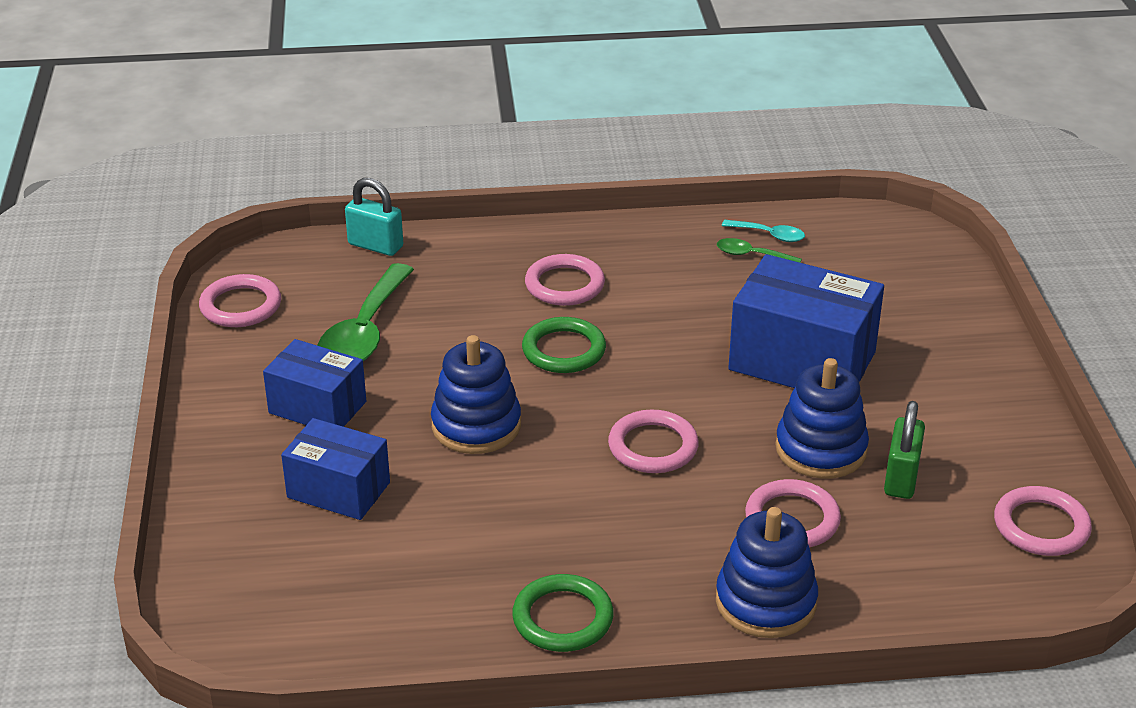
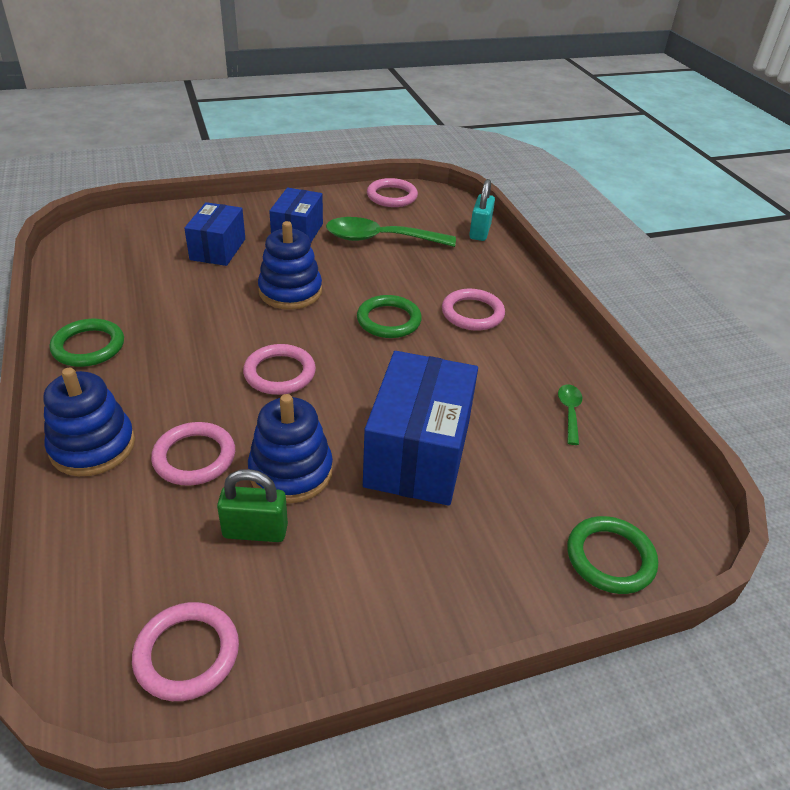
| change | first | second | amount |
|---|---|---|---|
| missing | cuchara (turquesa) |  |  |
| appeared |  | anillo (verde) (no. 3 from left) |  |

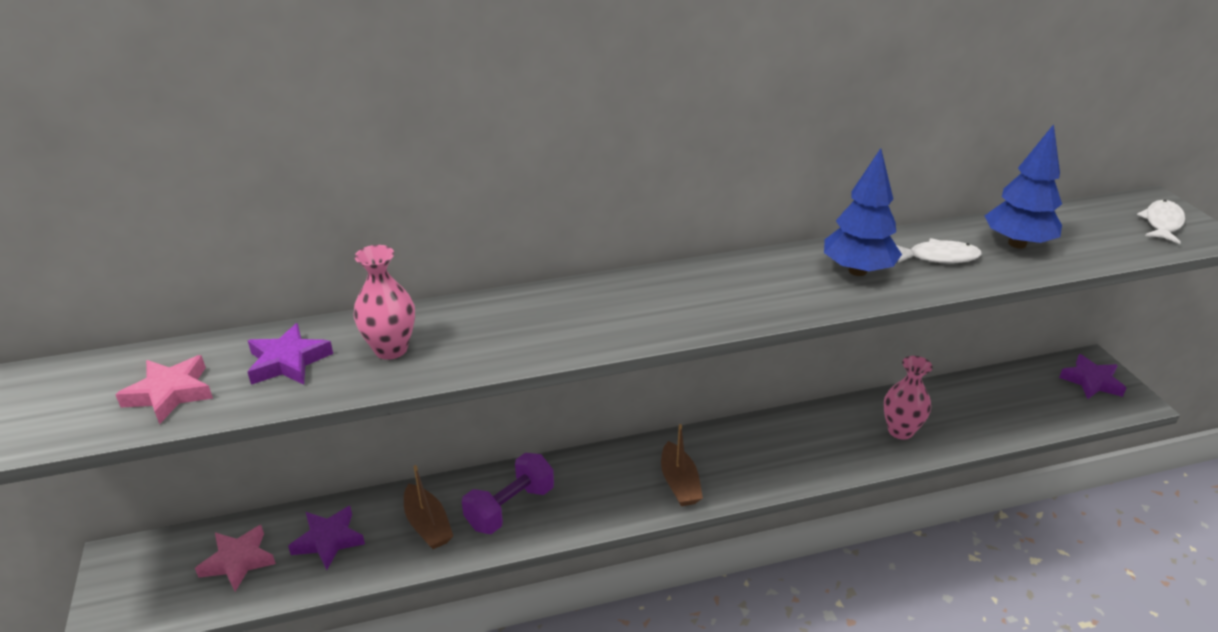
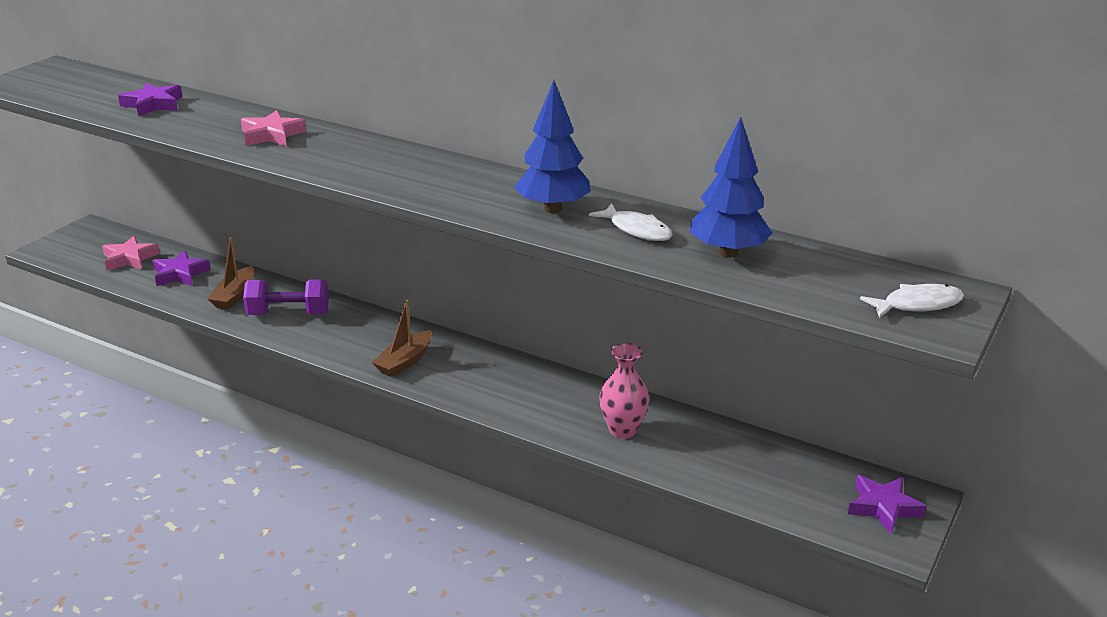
| change | first | second | amount |
|---|---|---|---|
| missing | florero (rosa) (no. 1 from left) |  |  |
| relocated | estrella (rosa) (no. 1 from left in the first image) | estrella (rosa) (no. 2 from left) |  |

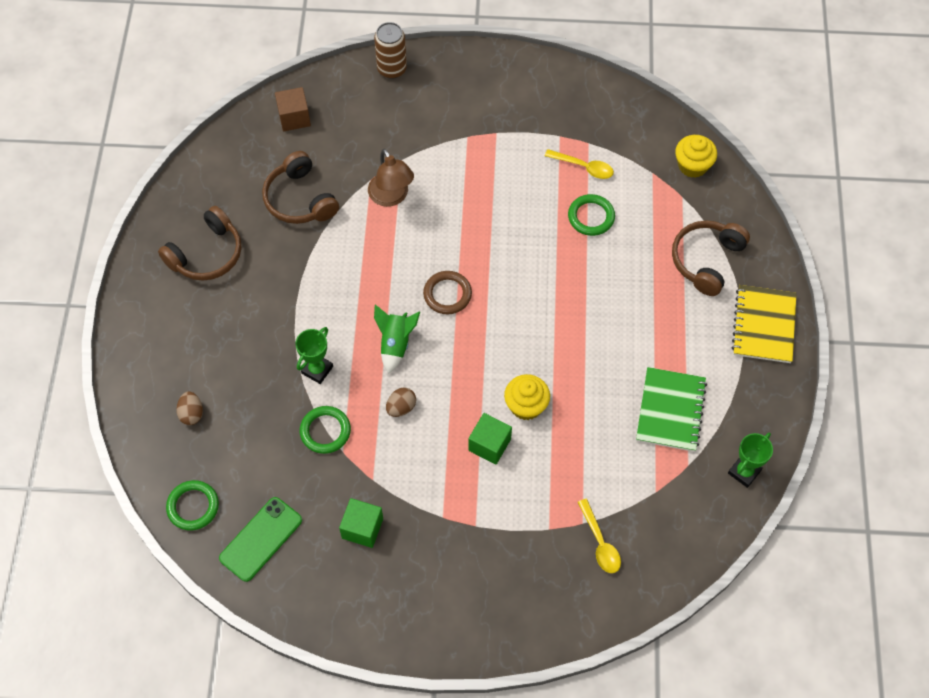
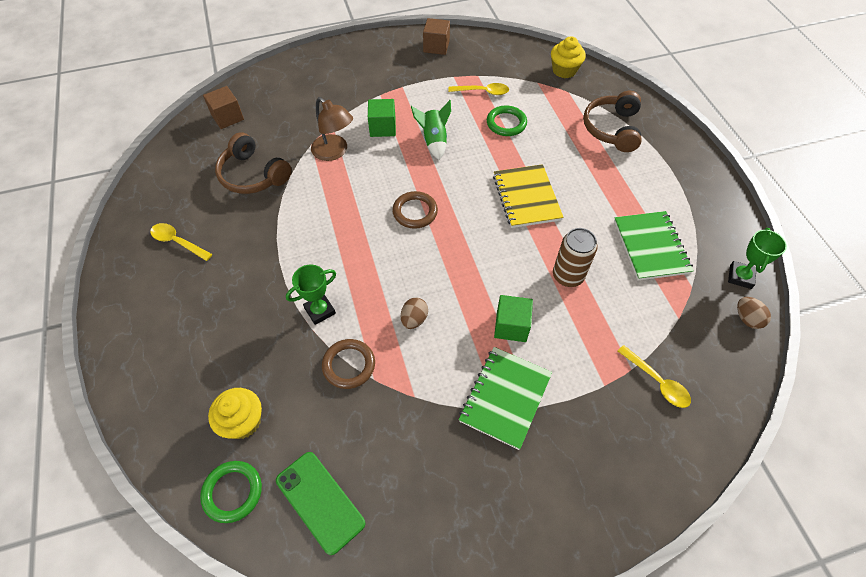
| change | first | second | amount |
|---|---|---|---|
| appeared |  | cubo (marrón) (no. 2 from left) |  |
| appeared |  | cuaderno (verde) (no. 1 from left) |  |
| relocated | huevo (marrón) (no. 1 from left in the first image) | huevo (marrón) (no. 2 from left) |  |
| relocated | cubo (verde) (no. 1 from left) |  |  |
| relocated | lata (marrón) |  |  |
| relocated | cohete (verde) |  |  |
| relocated | magdalena (amarillo) (no. 1 from left) |  |  |
| relocated | cuaderno (amarillo) |  |  |
| exchanged | auriculares (marrón) (no. 1 from left) | cuchara (amarillo) (no. 1 from left) |  |
| colour | anillo (verde) (no. 2 from left) | anillo (marrón) (no. 1 from left) |  |
| spun | móvil (verde) |  | 60 degrees counterclockwise |
| spun | trofeo (verde) (no. 1 from left) |  | 45 degrees clockwise |

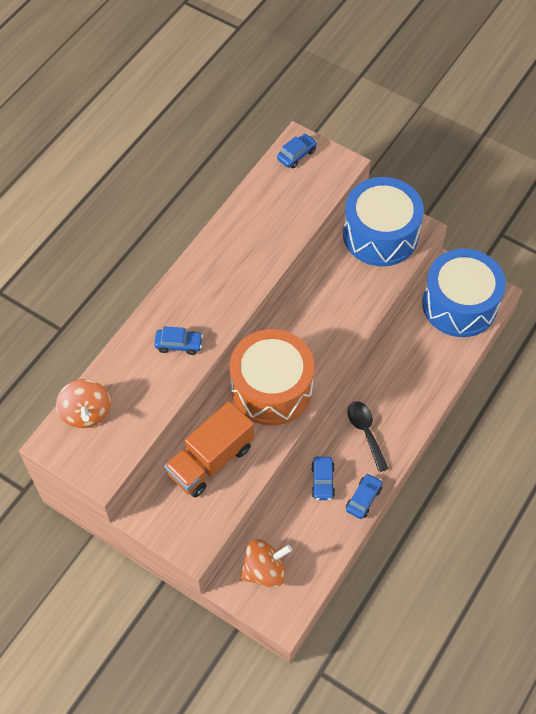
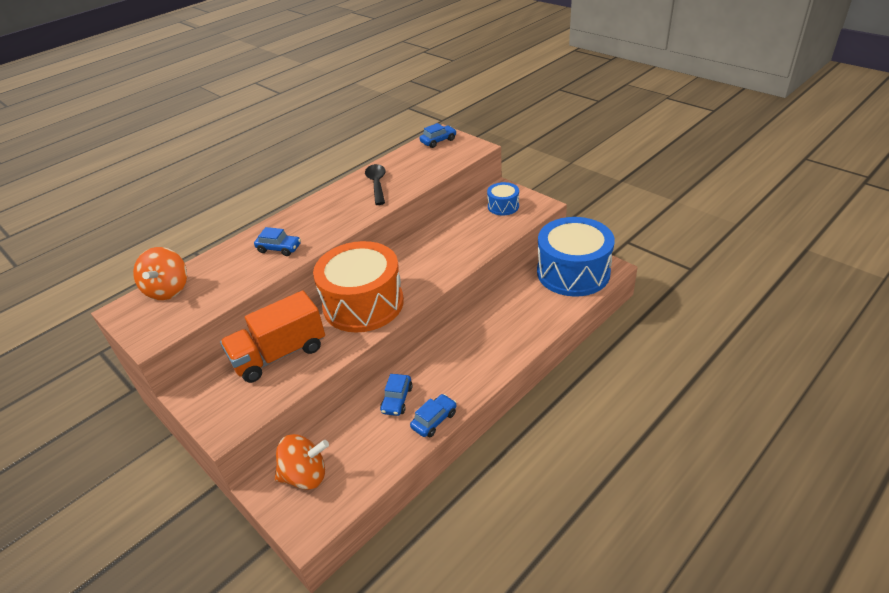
| change | first | second | amount |
|---|---|---|---|
| relocated | cuchara (negro) |  |  |
| size | tambor (azul) (no. 1 from left) |  | x0.46 |

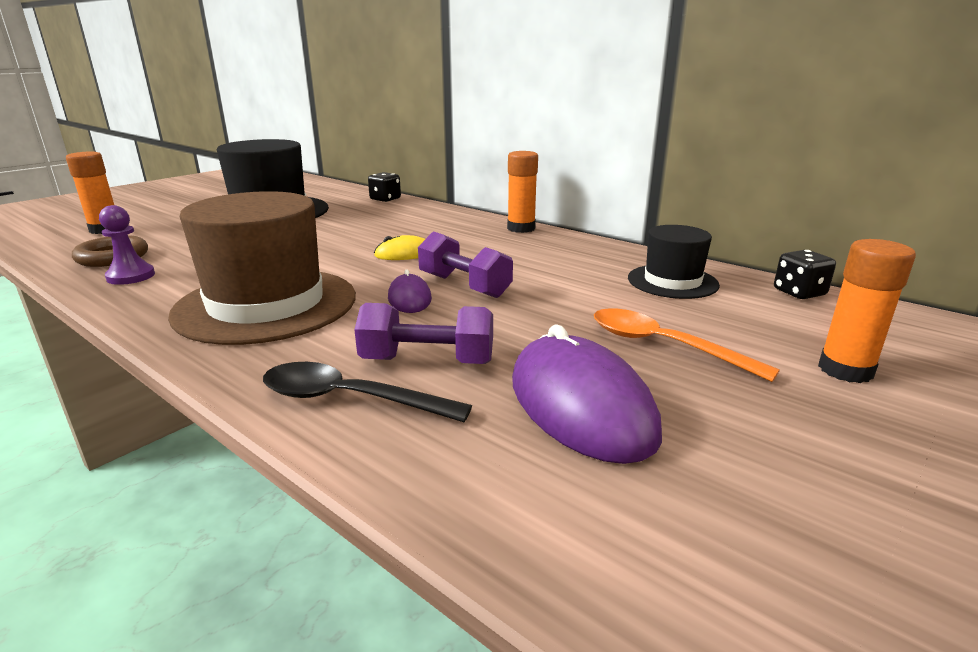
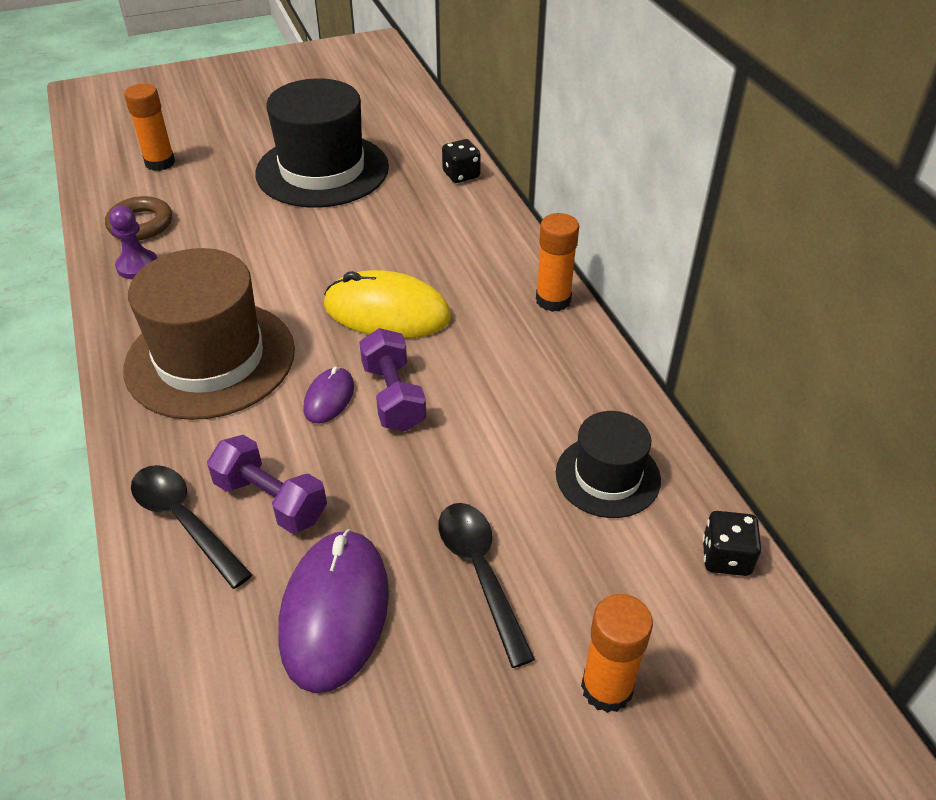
| change | first | second | amount |
|---|---|---|---|
| colour | cuchara (naranja) | cuchara (negro) (no. 2 from left) |  |
| size | ratón (amarillo) |  | x1.94 |

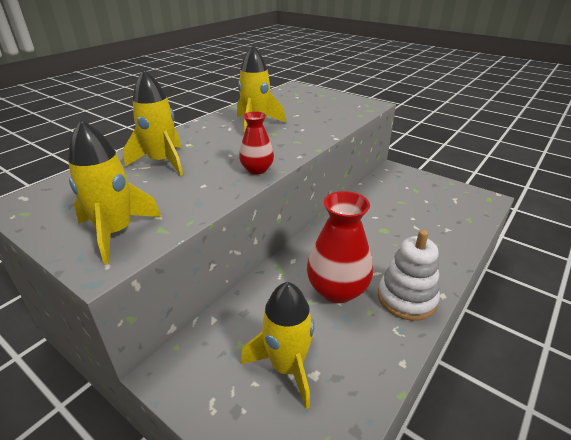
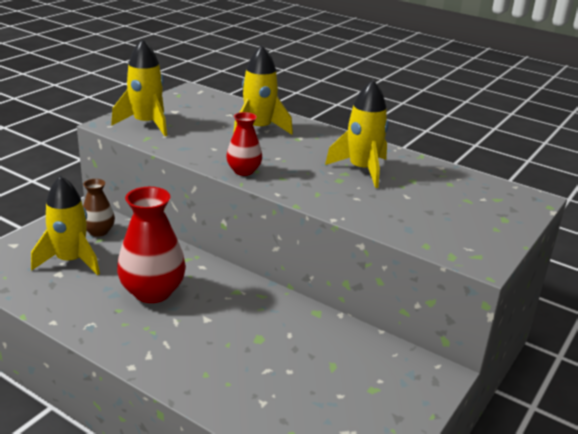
| change | first | second | amount |
|---|---|---|---|
| missing | juguete apilable (blanco) |  |  |
| appeared |  | florero (marrón) |  |

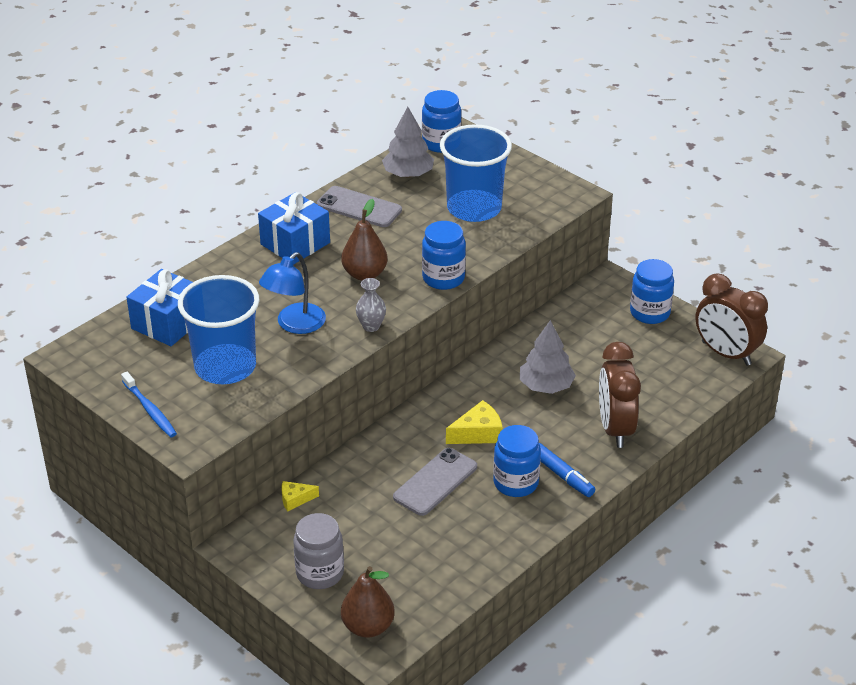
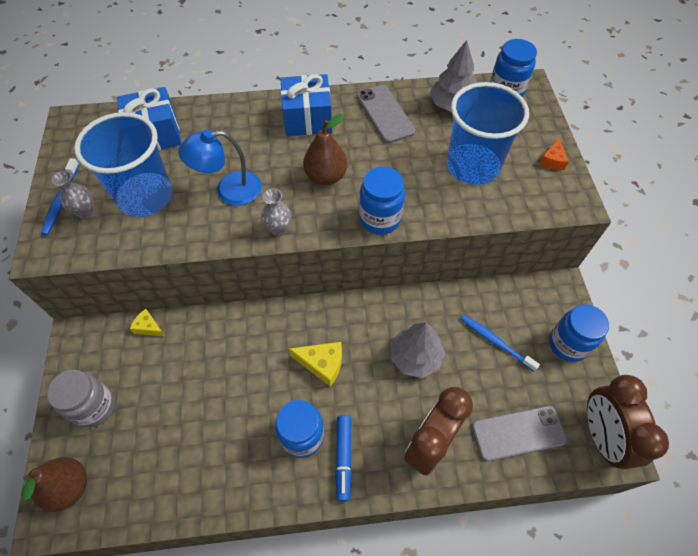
| change | first | second | amount |
|---|---|---|---|
| appeared |  | florero (gris) (no. 1 from left) |  |
| appeared |  | cepillo de dientes (azul) (no. 2 from left) |  |
| appeared |  | queso (naranja) |  |
| relocated | móvil (gris) (no. 2 from left) |  |  |

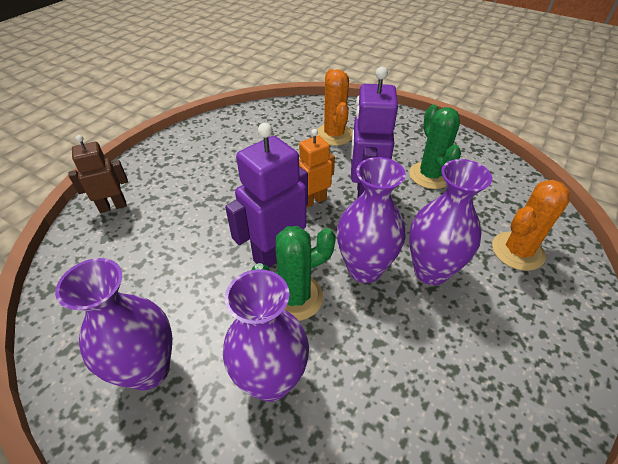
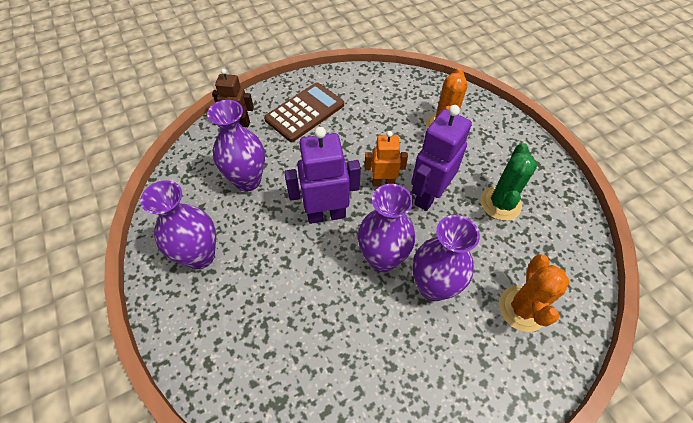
| change | first | second | amount |
|---|---|---|---|
| missing | cactus (verde) (no. 1 from left) |  |  |
| appeared |  | calculadora (marrón) |  |
| relocated | florero (morado) (no. 2 from left) |  |  |
| spun | cactus (naranja) (no. 2 from left) |  | 75 degrees counterclockwise |

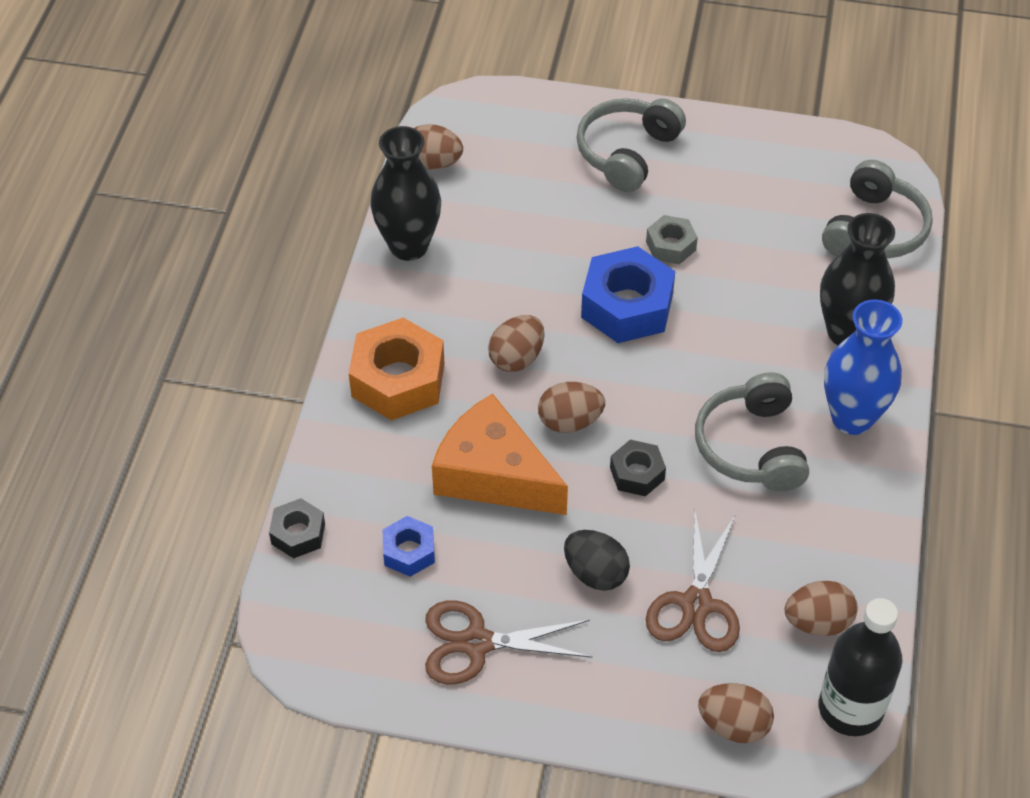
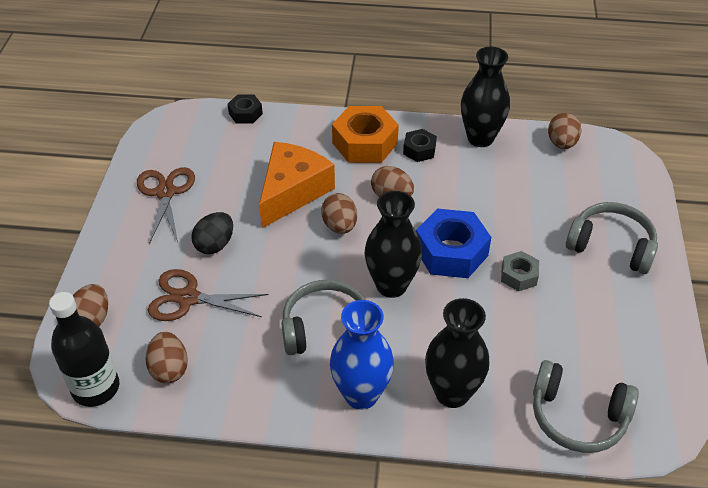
| change | first | second | amount |
|---|---|---|---|
| missing | tuerca (azul) (no. 1 from left) |  |  |
| appeared |  | florero (negro) (no. 1 from left) |  |
| relocated | tuerca (negro) (no. 2 from left) |  |  |

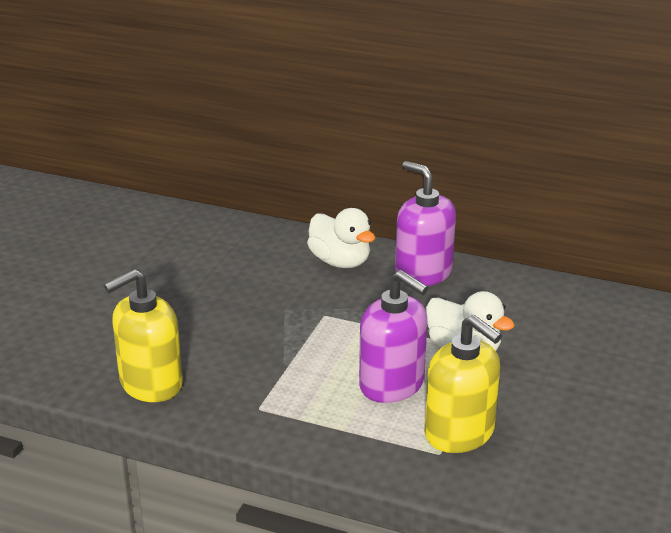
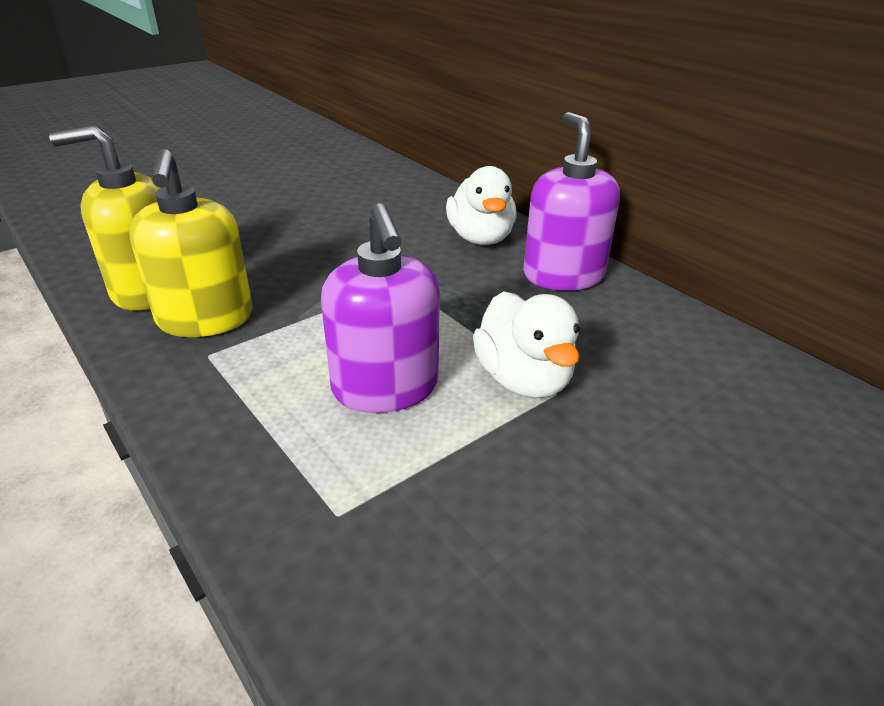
| change | first | second | amount |
|---|---|---|---|
| relocated | dispensador de jabón (amarillo) (no. 2 from left) |  |  |

